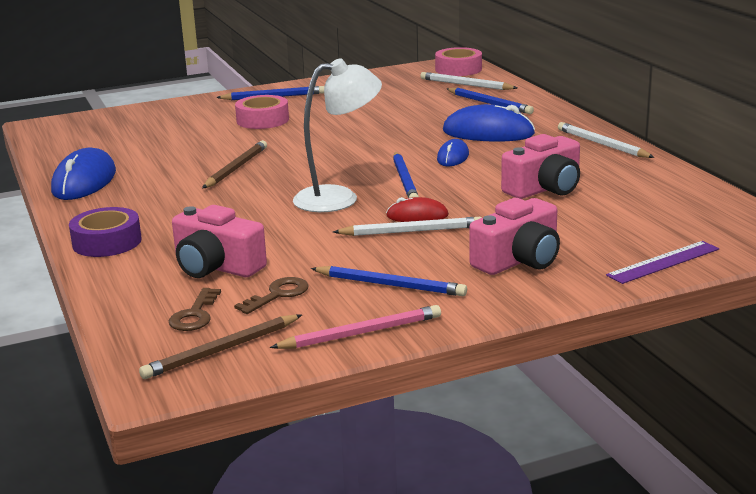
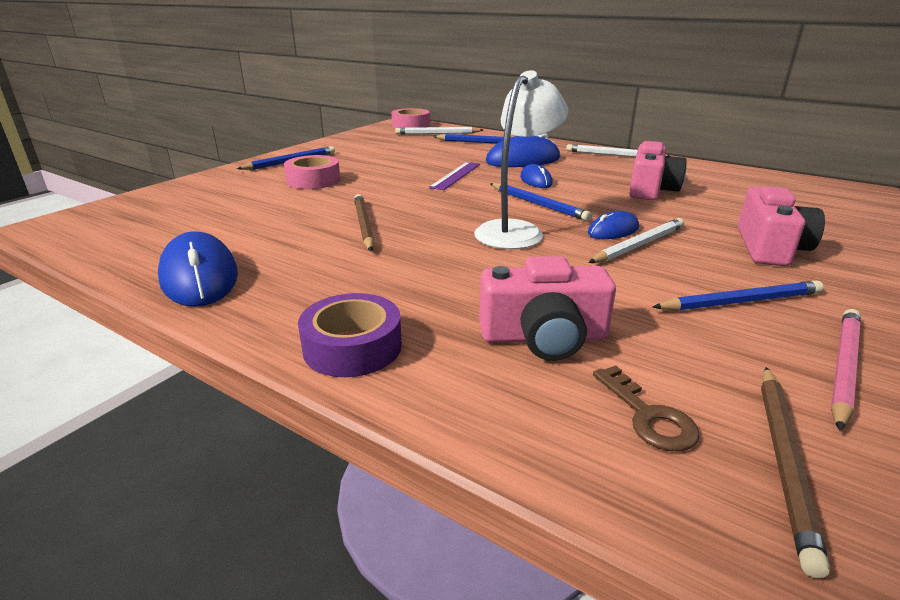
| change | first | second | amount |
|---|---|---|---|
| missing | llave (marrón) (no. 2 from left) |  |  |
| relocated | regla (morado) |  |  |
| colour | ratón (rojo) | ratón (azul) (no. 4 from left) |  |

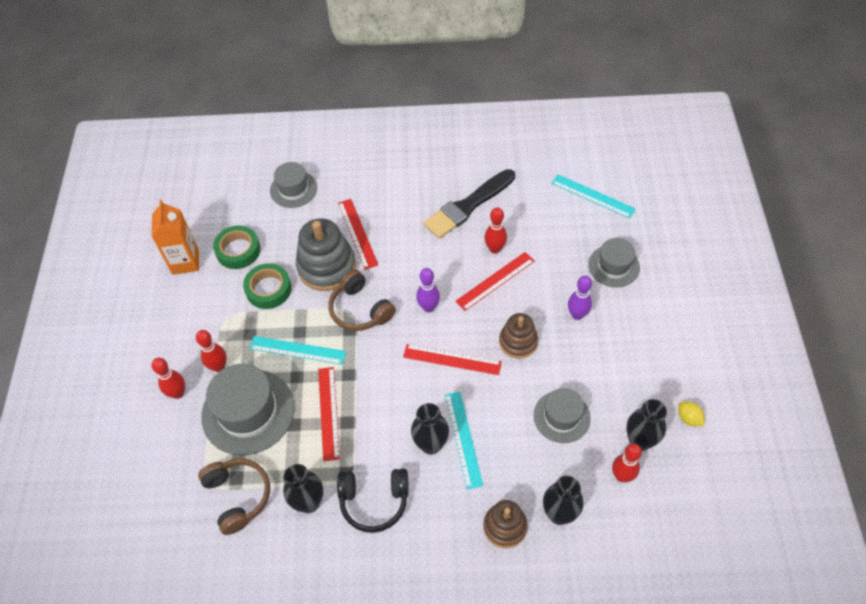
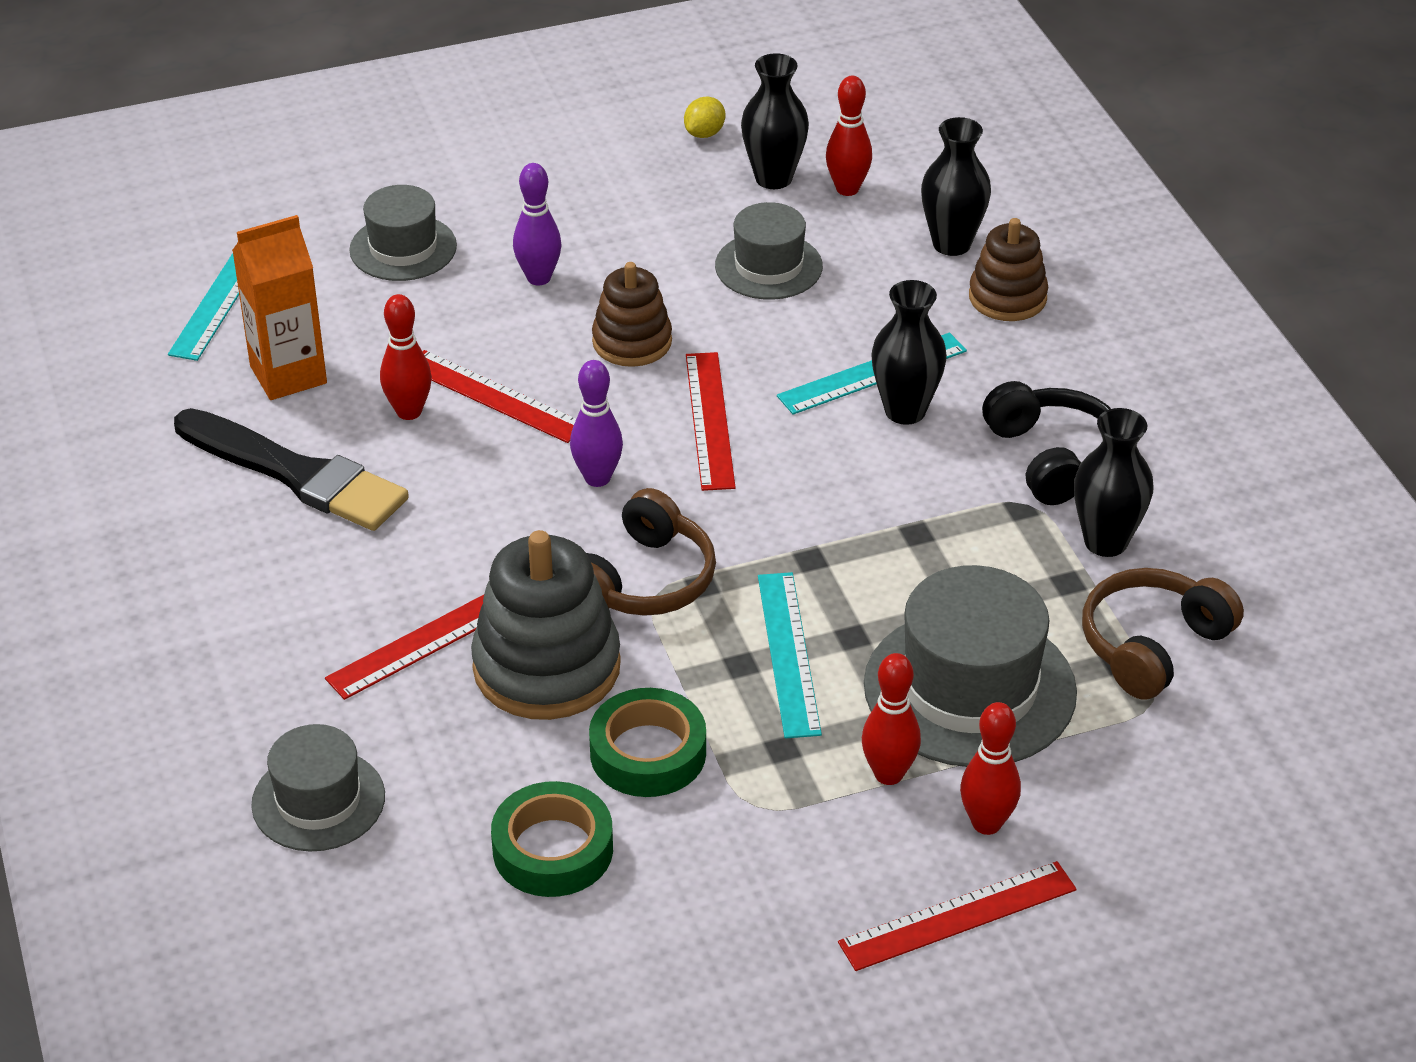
| change | first | second | amount |
|---|---|---|---|
| relocated | cartón de leche (naranja) |  |  |
| relocated | regla (rojo) (no. 1 from left in the first image) | regla (rojo) (no. 4 from left) |  |

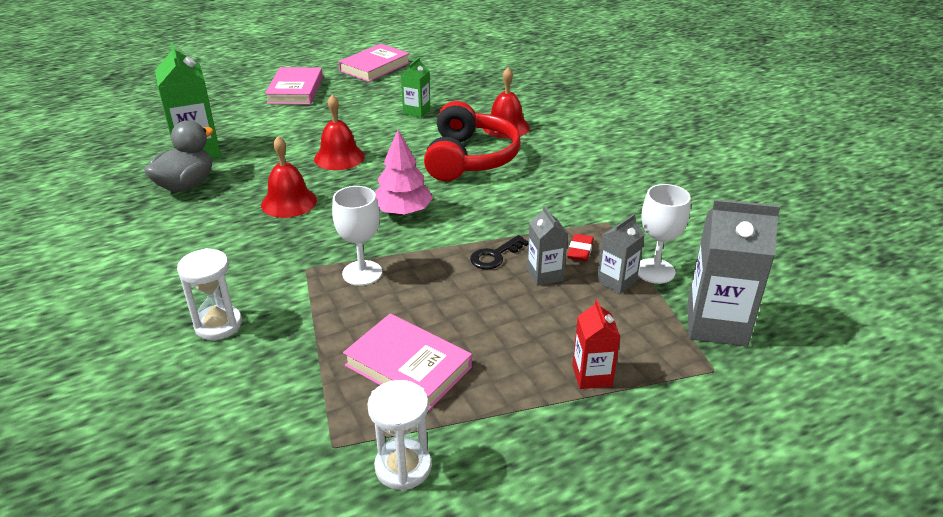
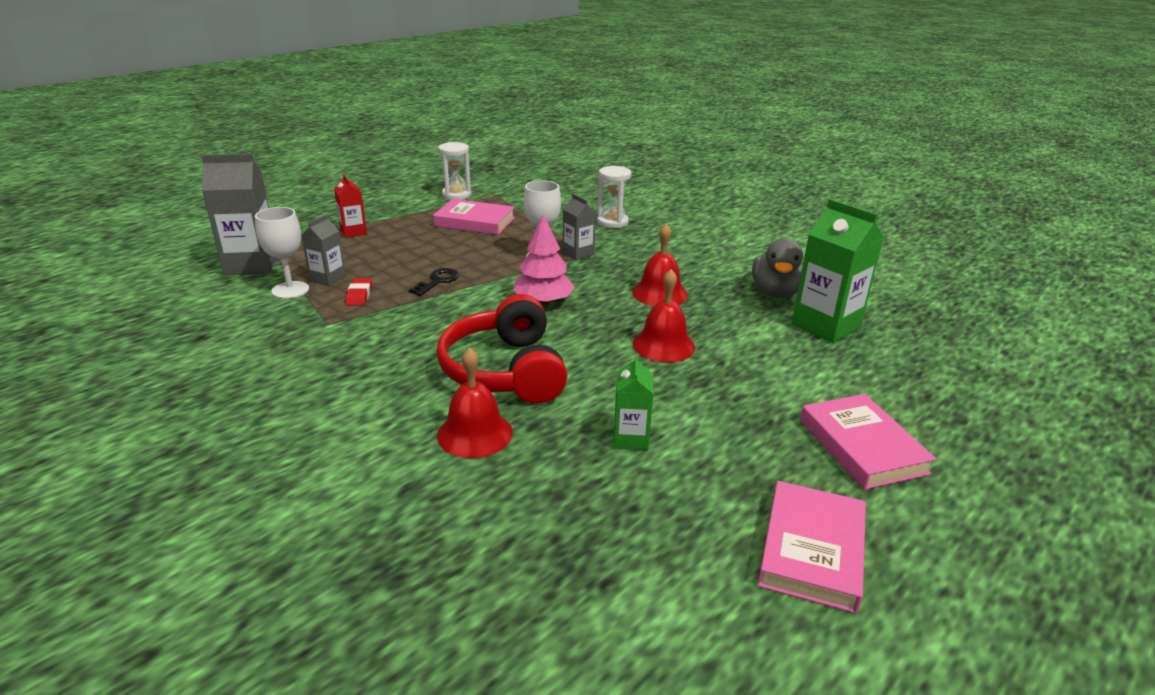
| change | first | second | amount |
|---|---|---|---|
| relocated | cartón de leche (gris) (no. 1 from left in the first image) | cartón de leche (gris) (no. 3 from left) |  |

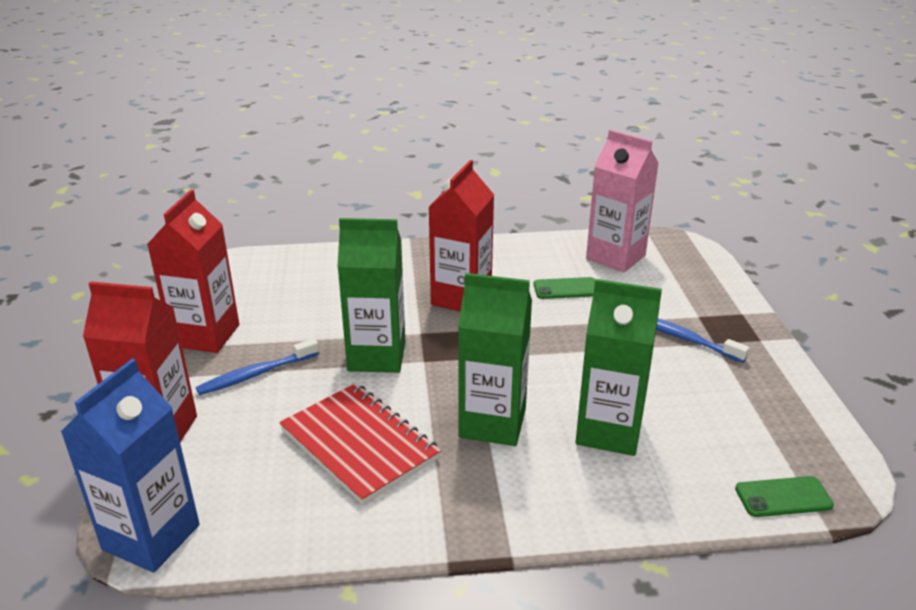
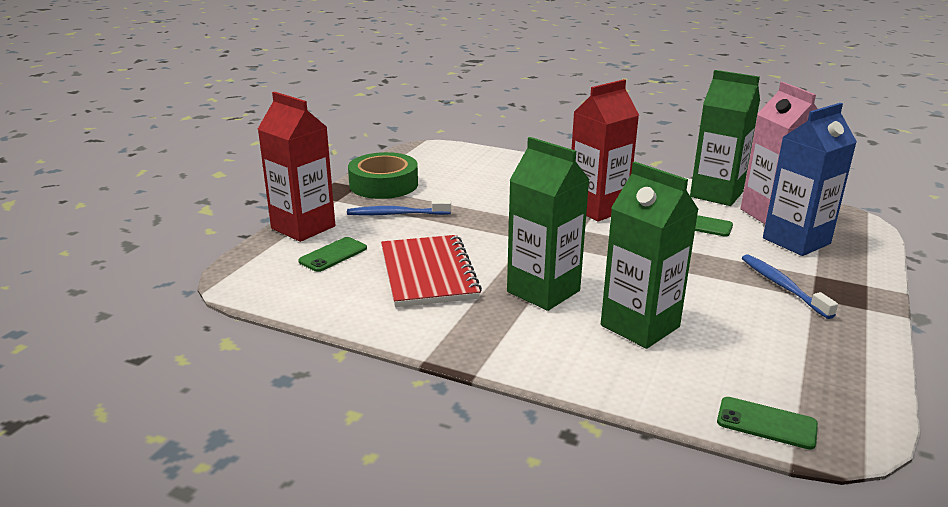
| change | first | second | amount |
|---|---|---|---|
| appeared |  | móvil (verde) (no. 1 from left) |  |
| relocated | cartón de leche (azul) |  |  |
| relocated | cartón de leche (verde) (no. 1 from left in the first image) | cartón de leche (verde) (no. 3 from left) |  |
| exchanged | cartón de leche (rojo) (no. 2 from left) | cinta adhesiva (verde) |  |

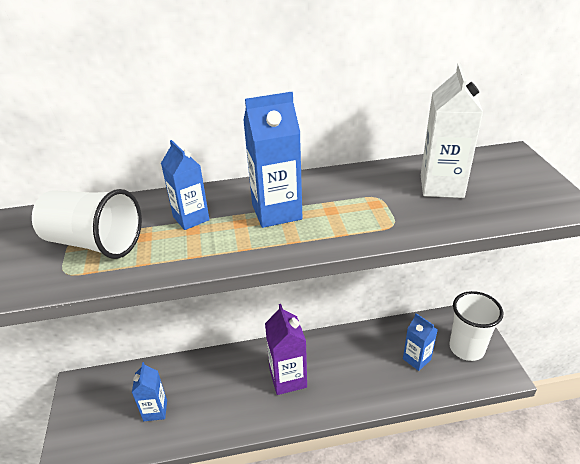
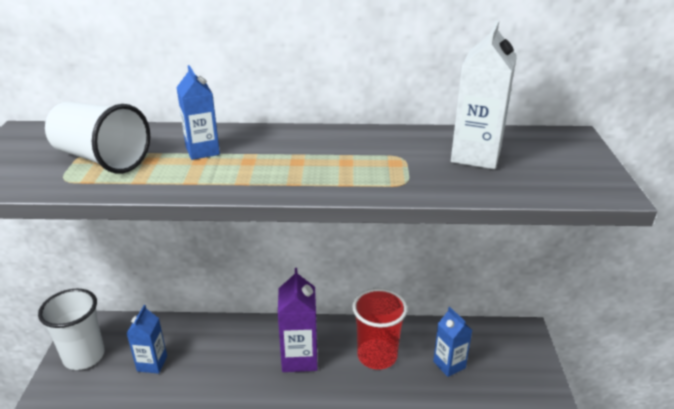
| change | first | second | amount |
|---|---|---|---|
| missing | cartón de leche (azul) (no. 3 from left) |  |  |
| appeared |  | vaso (rojo) |  |
| relocated | vaso (blanco) (no. 2 from left in the first image) | vaso (blanco) (no. 1 from left) |  |

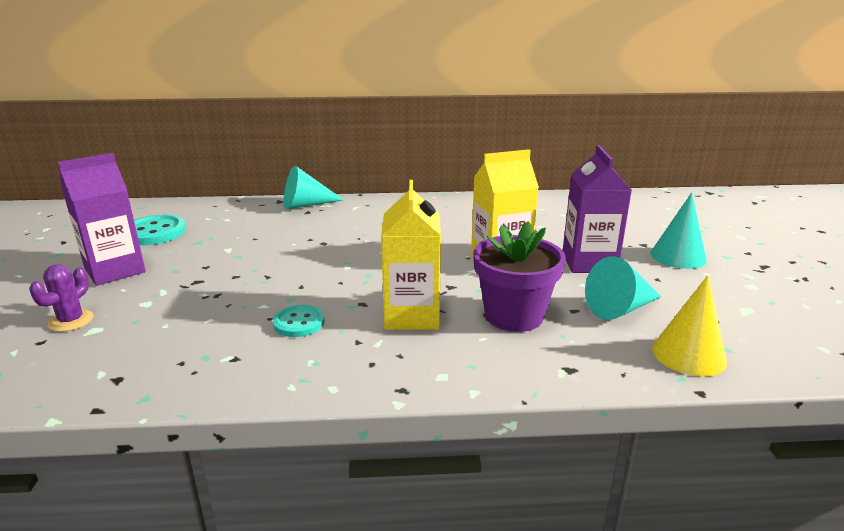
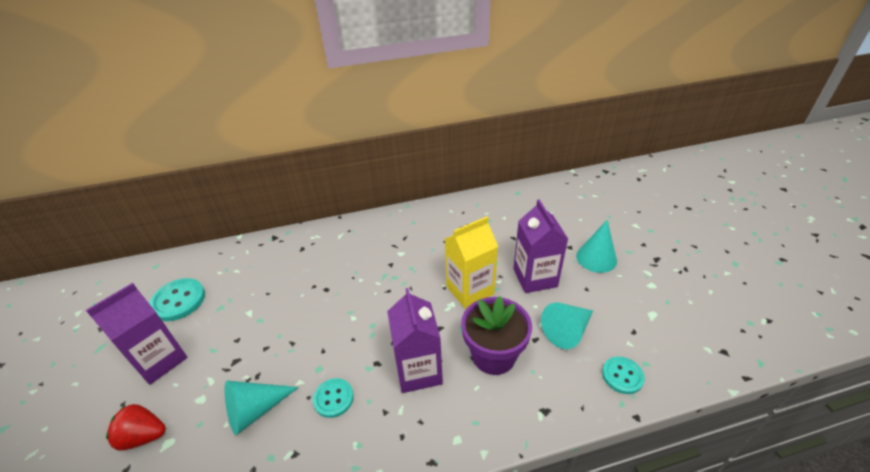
| change | first | second | amount |
|---|---|---|---|
| relocated | cono (turquesa) (no. 1 from left) |  |  |
| exchanged | cactus (morado) | fresa (rojo) |  |
| exchanged | cono (amarillo) | botón (turquesa) (no. 3 from left) |  |
| colour | cartón de leche (amarillo) (no. 1 from left) | cartón de leche (morado) (no. 2 from left) |  |

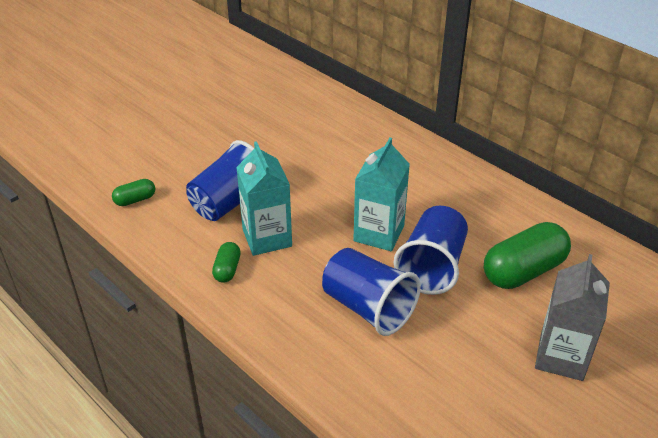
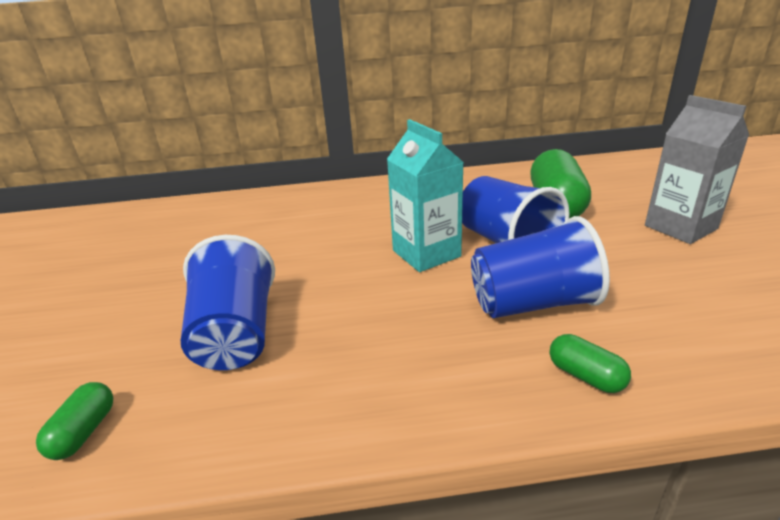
| change | first | second | amount |
|---|---|---|---|
| missing | cartón de leche (turquesa) (no. 1 from left) |  |  |
| relocated | cápsula (verde) (no. 2 from left in the first image) | cápsula (verde) (no. 3 from left) |  |

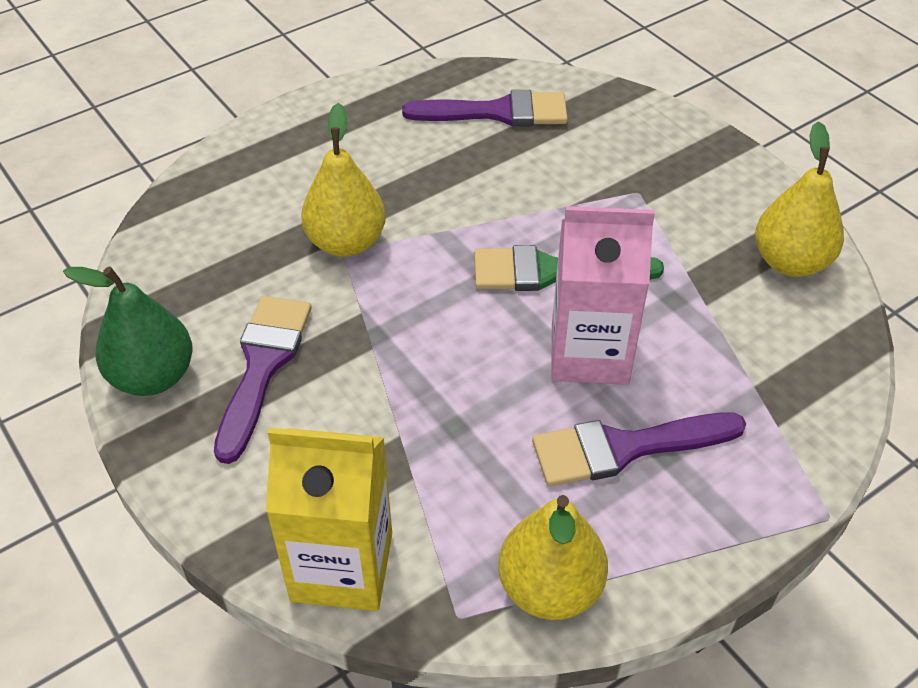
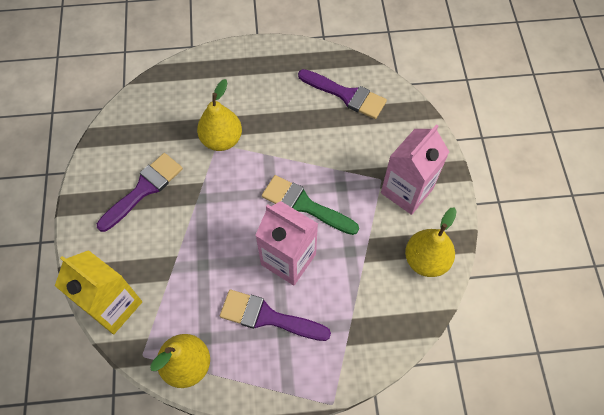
| change | first | second | amount |
|---|---|---|---|
| missing | pera (verde) |  |  |
| appeared |  | cartón de leche (rosa) (no. 2 from left) |  |

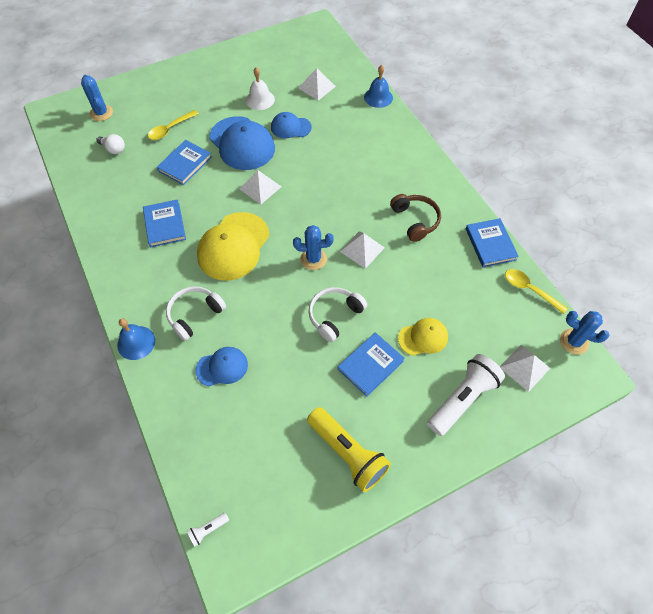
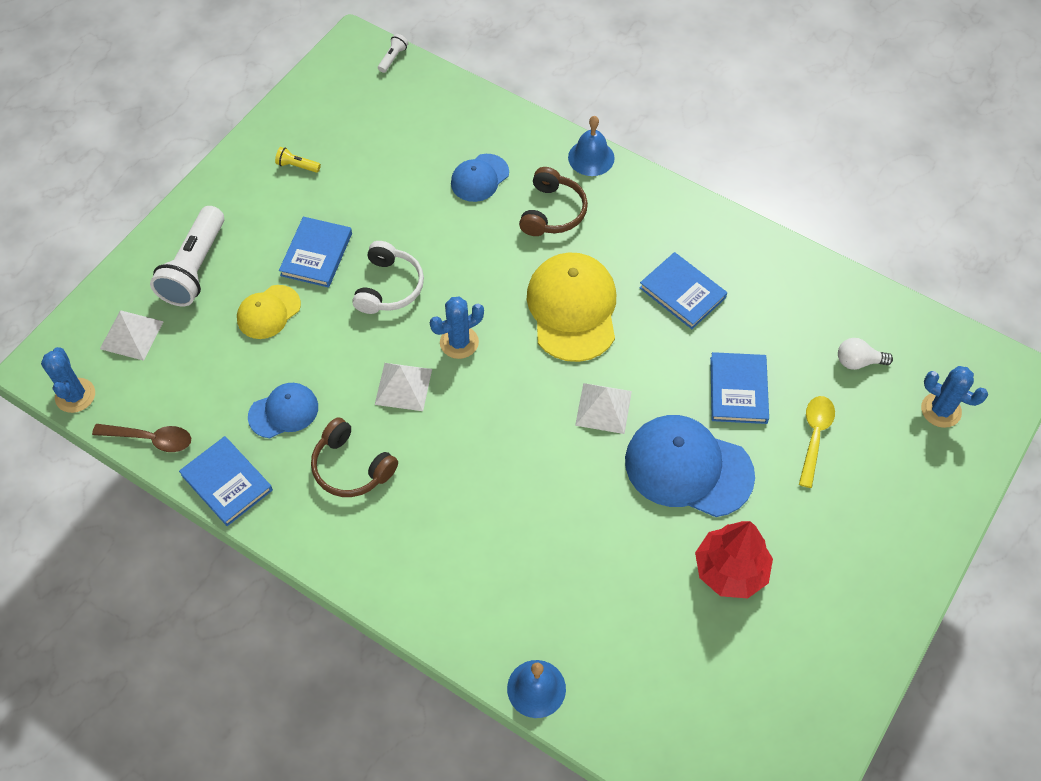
| change | first | second | amount |
|---|---|---|---|
| missing | pirámide (blanco) (no. 2 from left) |  |  |
| relocated | gorra (azul) (no. 3 from left in the first image) | gorra (azul) (no. 1 from left) |  |
| exchanged | campana (blanco) | árbol (rojo) |  |
| colour | auriculares (blanco) (no. 1 from left) | auriculares (marrón) (no. 2 from left) |  |
| colour | cuchara (amarillo) (no. 2 from left) | cuchara (marrón) |  |
| spun | cactus (azul) (no. 3 from left in the first image) | cactus (azul) (no. 1 from left) | 75 degrees clockwise |
| size | lámpara de mano (amarillo) |  | x0.42 |

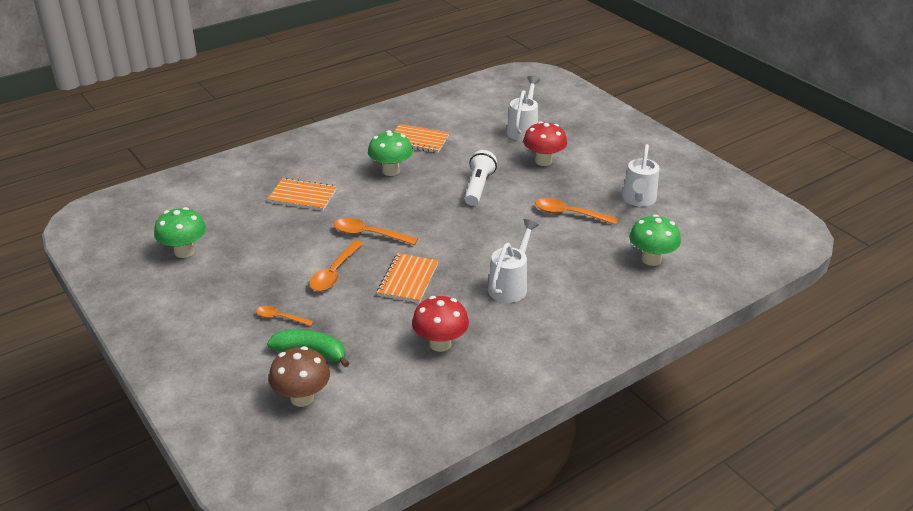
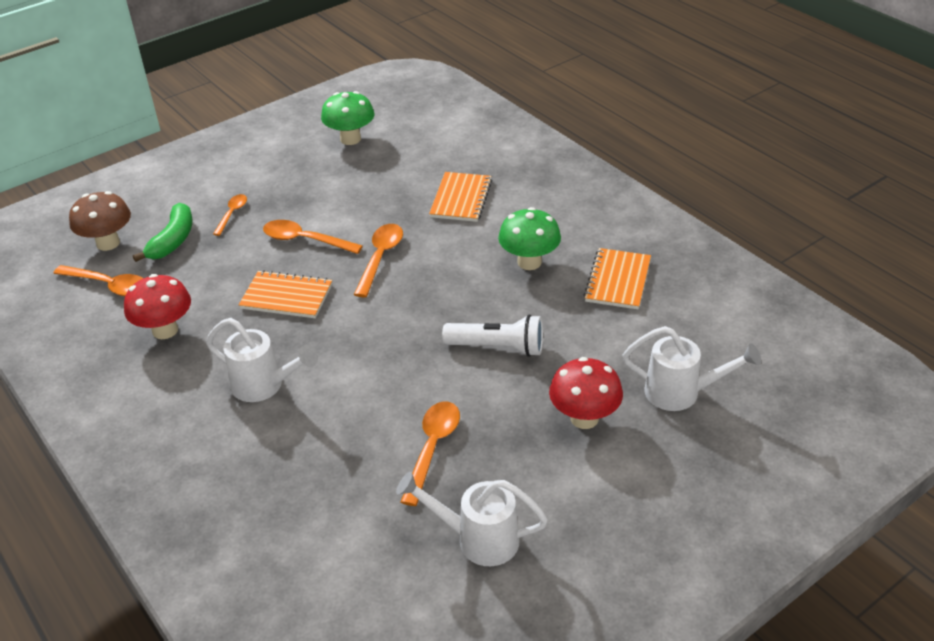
| change | first | second | amount |
|---|---|---|---|
| missing | seta (verde) (no. 3 from left) |  |  |
| appeared |  | cuchara (naranja) (no. 1 from left) |  |

